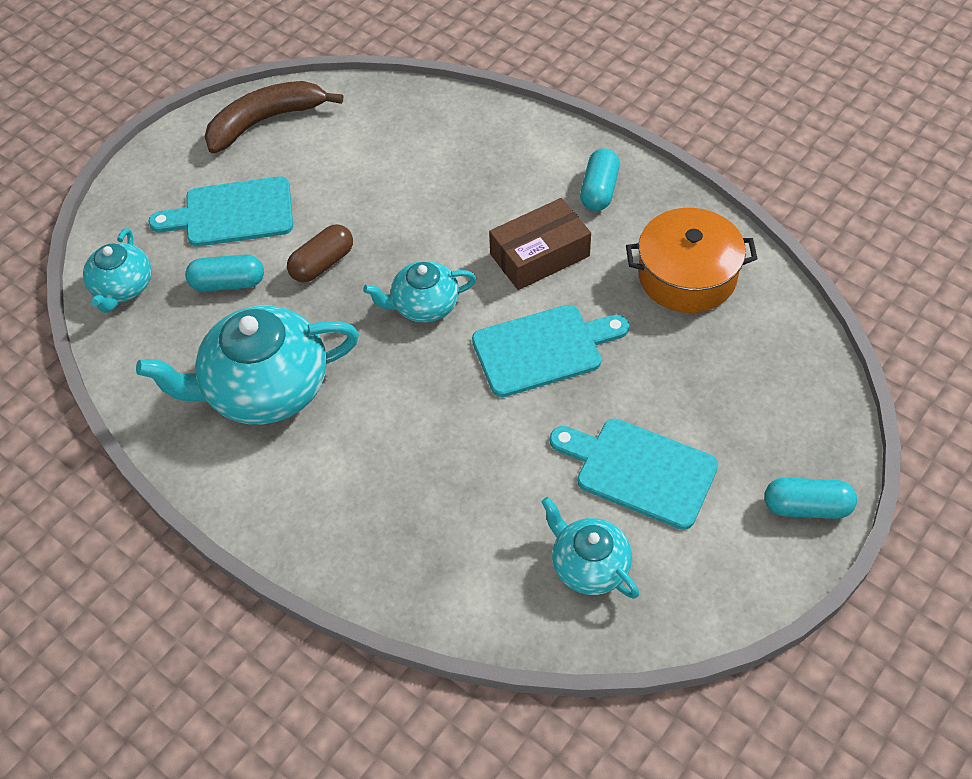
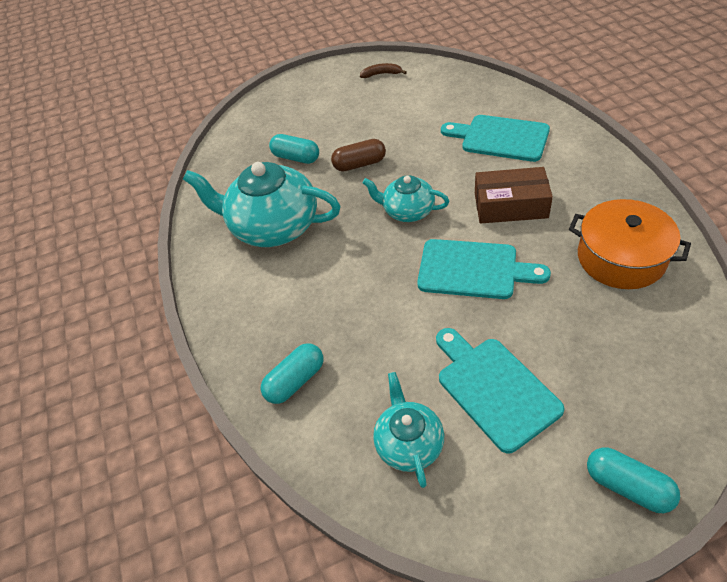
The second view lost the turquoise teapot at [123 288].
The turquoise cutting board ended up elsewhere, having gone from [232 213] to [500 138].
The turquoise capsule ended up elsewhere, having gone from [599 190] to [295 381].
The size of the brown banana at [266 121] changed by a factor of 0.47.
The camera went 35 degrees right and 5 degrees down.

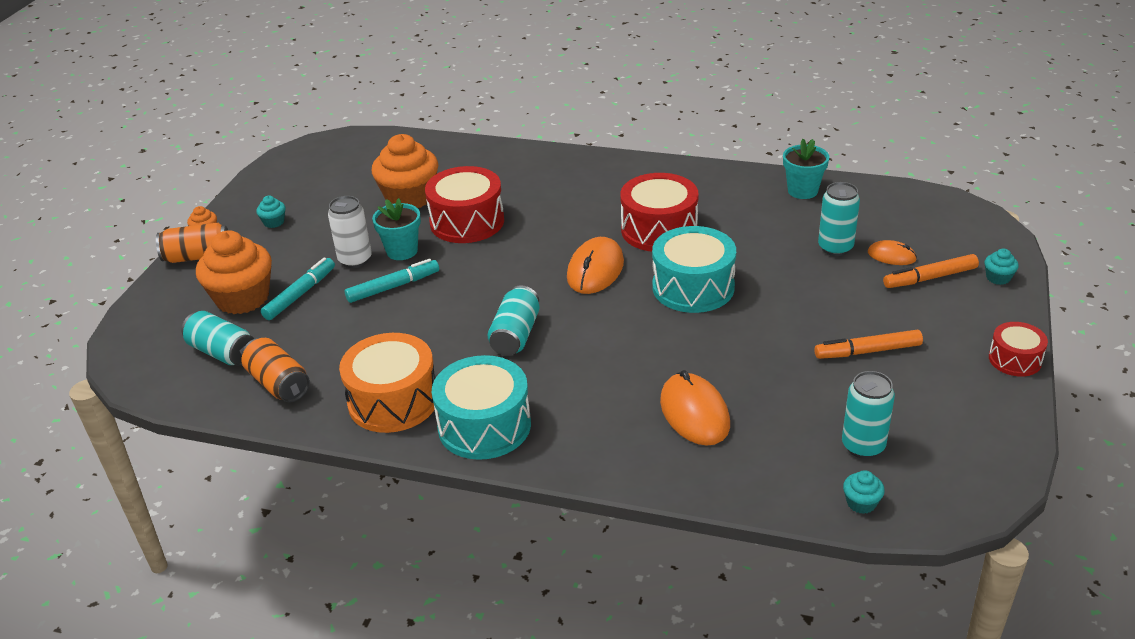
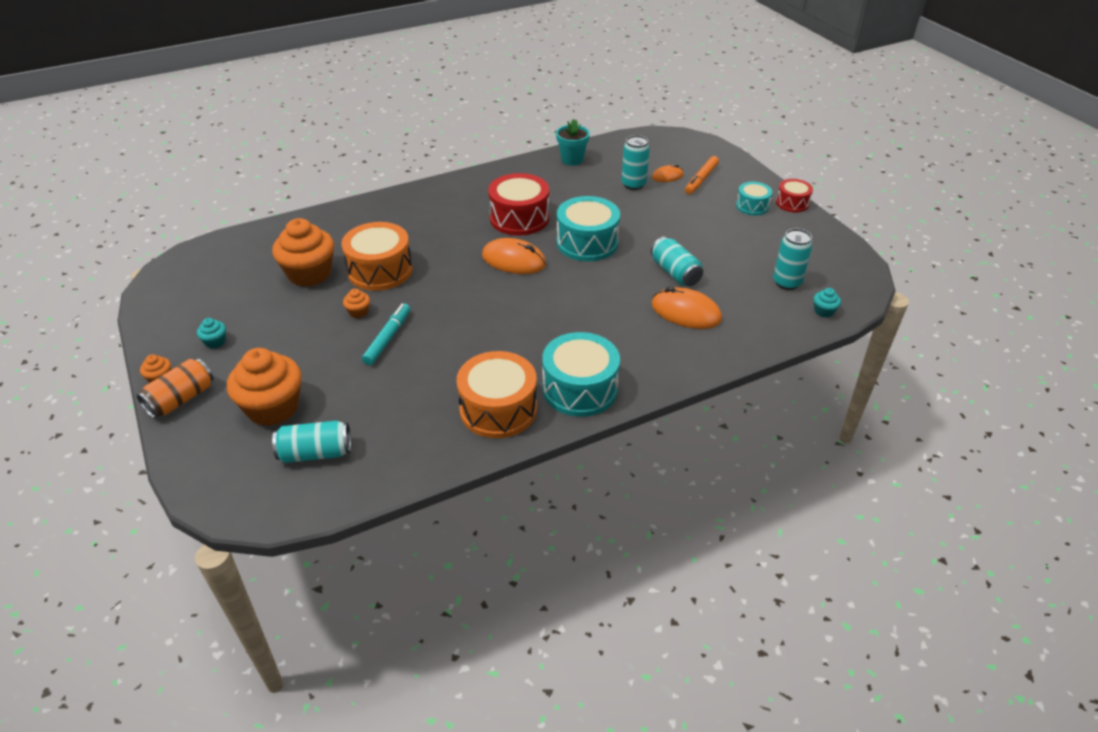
The second view lost the orange can at [278 383].
The second view lost the turquoise marker at [300 294].
The second view lost the white can at [355 260].
The second view lost the orange marker at [867 351].
The second view lost the turquoise cupcake at [998 278].
The second view gained the turquoise drum at [752 206].
The turquoise can ended up elsewhere, having gone from [515 335] to [675 273].
Where the turquoise flower pot stood at [402 251], the orange cupcake came to stand at [358 312].
What was the red drum at [467 222] turned into the orange drum at [380 270].
The orange mouse at [595 270] ended up facing another way, 45 degrees counterclockwise from before.
The camera went 45 degrees left and 5 degrees up.

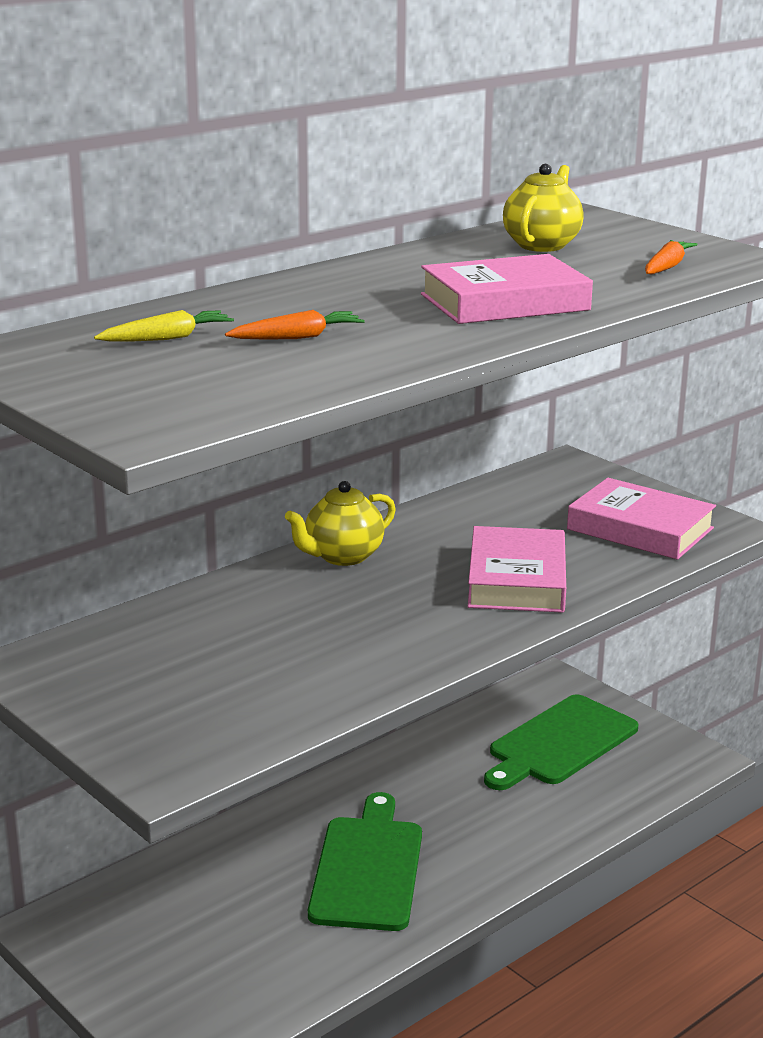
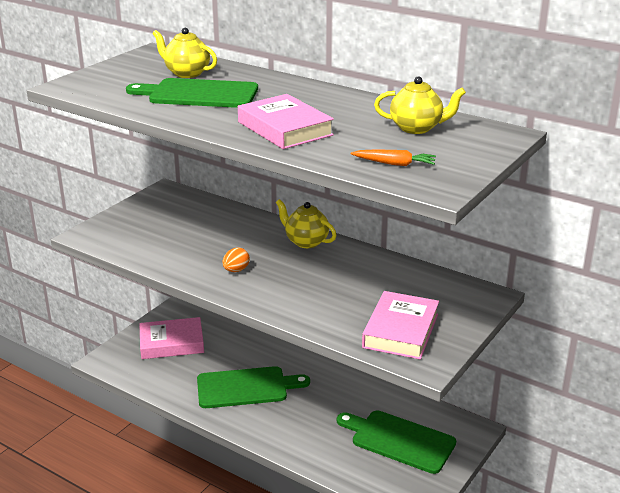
The second view gained the orange egg at [236 270].
The pink book ended up elsewhere, having gone from [517 580] to [171 343].
Where the yellow carrot stood at [167 338], the yellow teapot came to stand at [186 73].
Where the orange carrot stood at [297 337], the green cutting board came to stand at [199 94].
The camera went 75 degrees right and 5 degrees up.

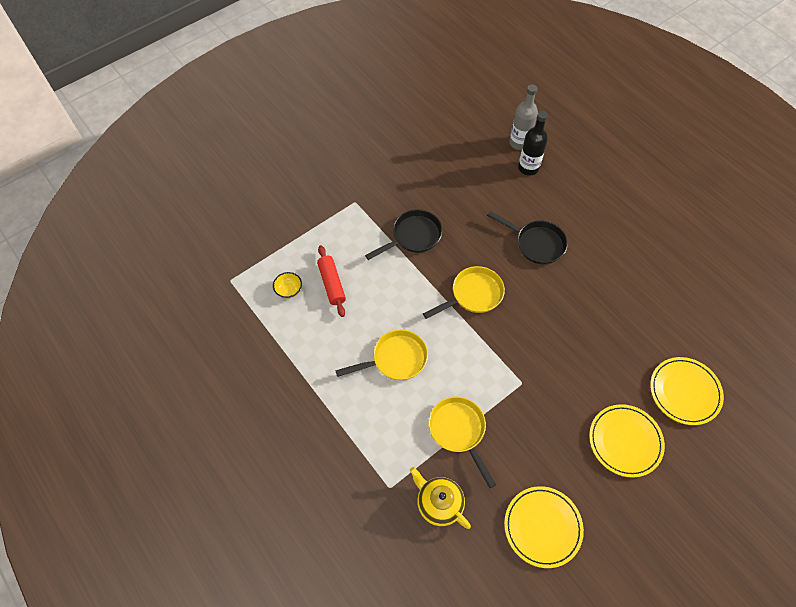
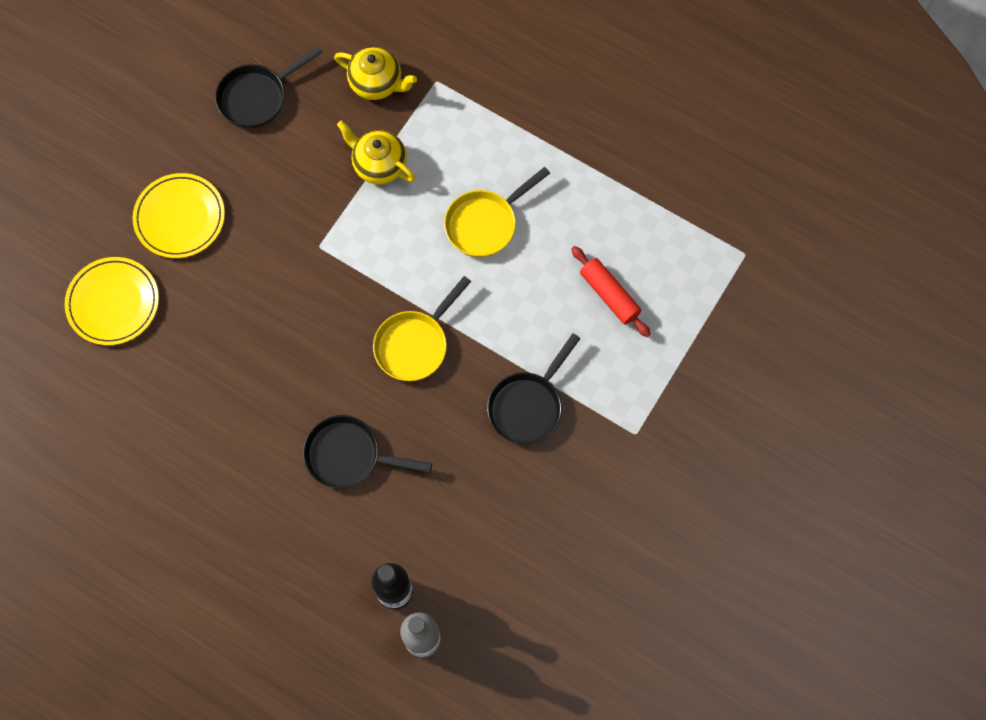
The second view lost the yellow bowl at [289 290].
Where the yellow pan stood at [459 431], the yellow teapot came to stand at [379 165].
Where the yellow plate stood at [542 527], the black pan came to stand at [257 97].
The camera went 160 degrees right and 10 degrees up.

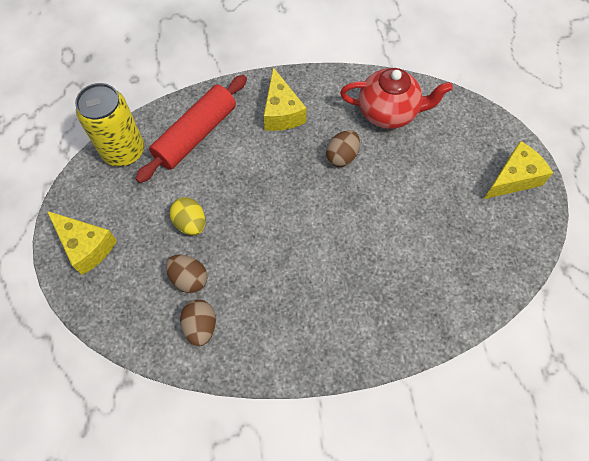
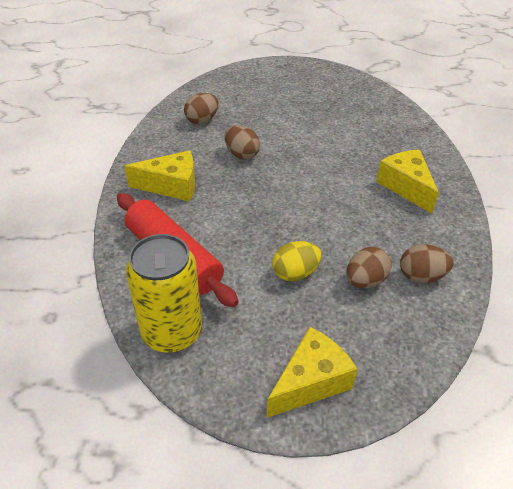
The yellow cheese ended up elsewhere, having gone from [513 178] to [406 187].
Where the red teapot stood at [389 112], the brown egg came to stand at [202 120].
The camera went 80 degrees left and 20 degrees down.

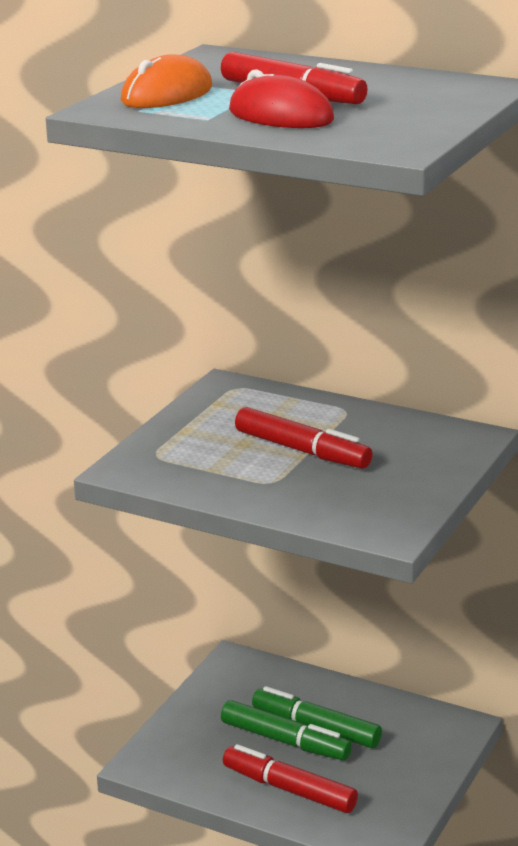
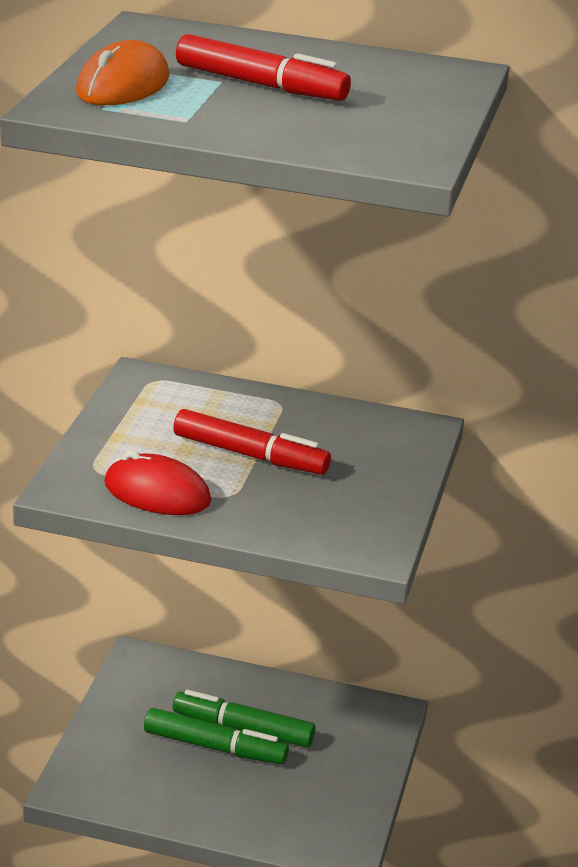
The second view lost the red marker at [289 789].
The red mouse ended up elsewhere, having gone from [281 116] to [157 493].
The camera went 15 degrees left and 5 degrees up.

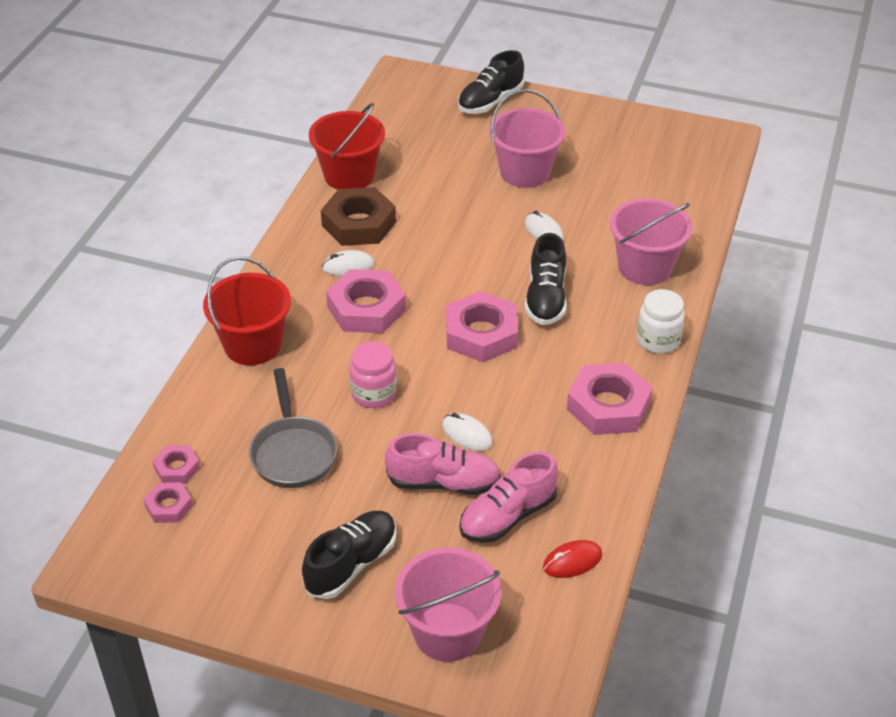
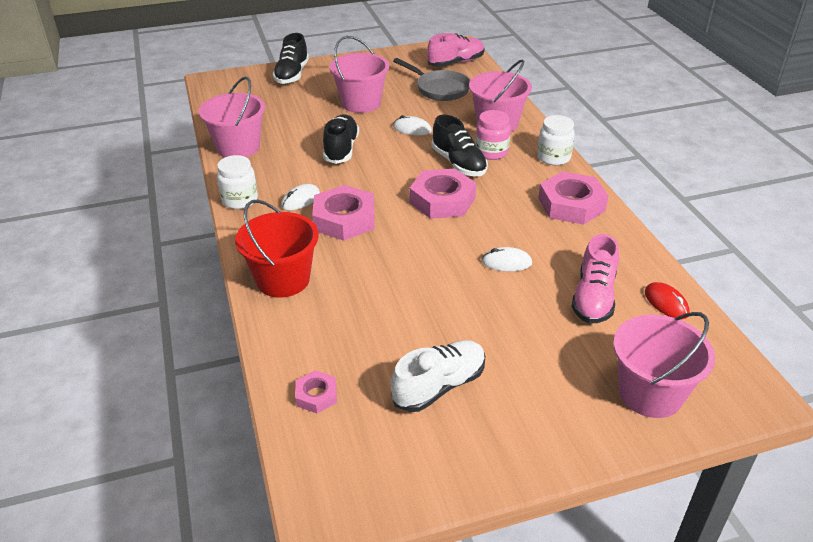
The second view lost the pink nut at [168 506].
The second view lost the brown nut at [358 223].
The second view gained the white jar at [240 200].
The second view gained the white shoe at [439 386].
The grey pan ended up elsewhere, having gone from [293 452] to [439 89].
The black shoe ended up elsewhere, having gone from [351 564] to [341 149].
The pink jar ended up elsewhere, having gone from [374 393] to [491 152].
The pink shoe ended up elsewhere, having gone from [443 482] to [456 63].
What was the red bucket at [349 175] turned into the pink bucket at [238 147].
The red mouse at [572 561] ended up facing another way, 60 degrees counterclockwise from before.
The camera went 35 degrees left and 5 degrees down.

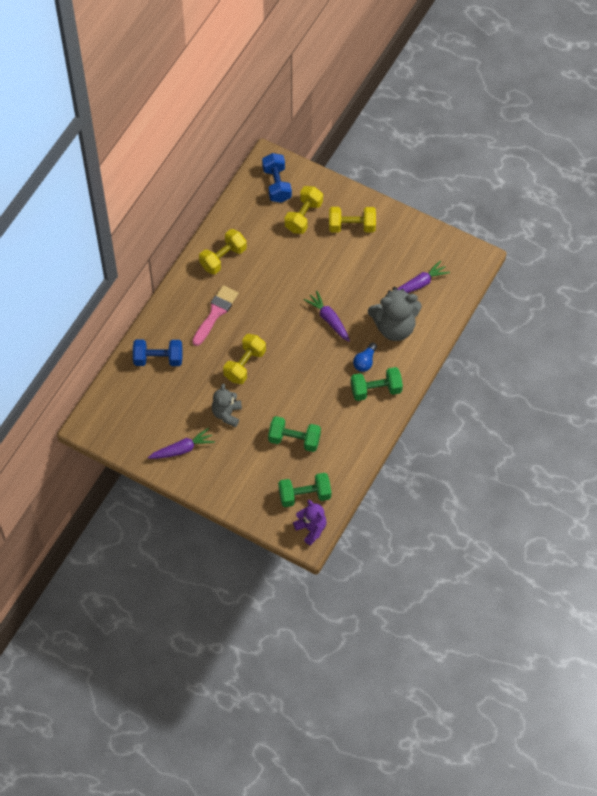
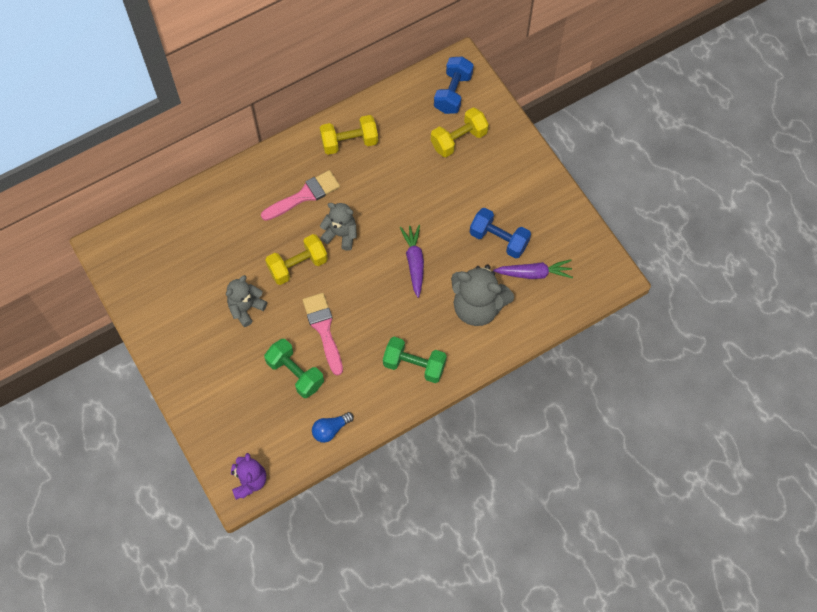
The second view lost the purple carrot at [182 449].
The second view lost the green dumbbell at [304 495].
The second view lost the yellow dumbbell at [352 226].
The second view gained the pink brush at [323 329].
The second view gained the grey teddy bear at [341 234].
The blue dumbbell ended up elsewhere, having gone from [158 359] to [499 239].
The blue light bulb ended up elsewhere, having gone from [365 362] to [331 429].
The camera went 30 degrees right and 5 degrees up.

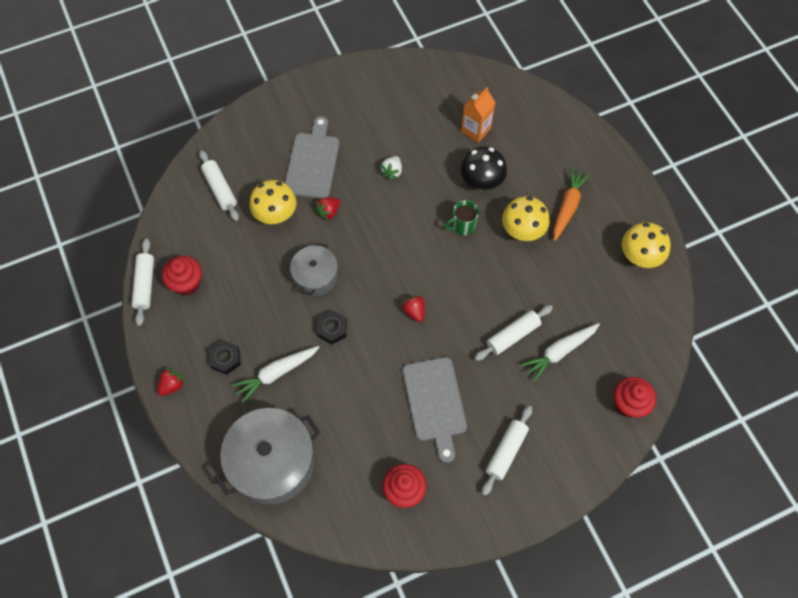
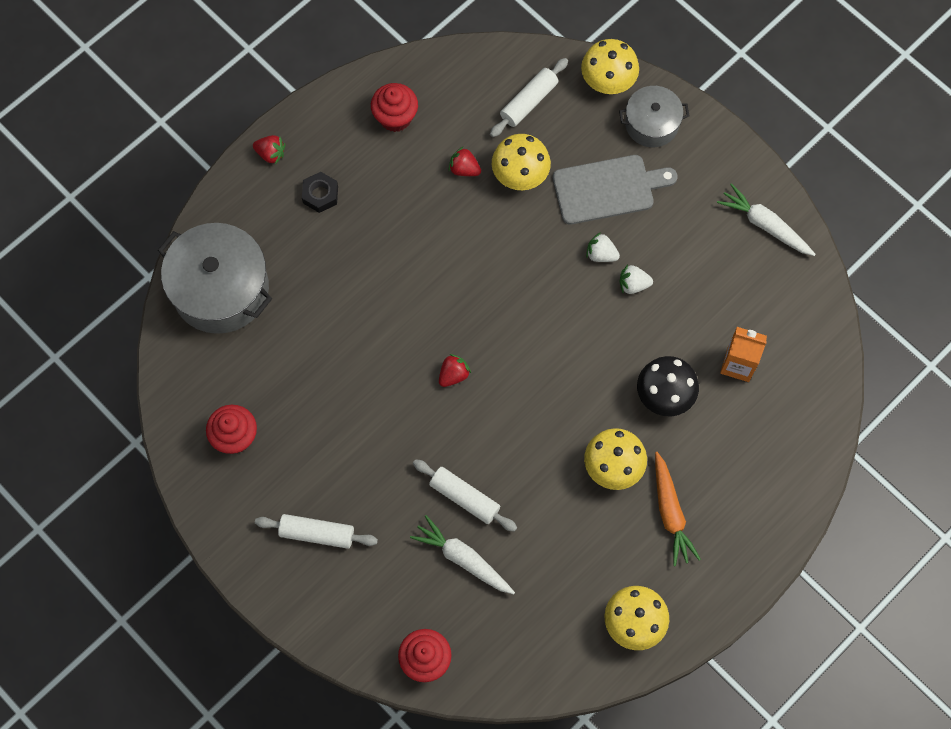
The second view lost the white rolling pin at [145 285].
The second view lost the black nut at [332 329].
The second view lost the grey cutting board at [435 403].
The second view lost the green mug at [462 226].
The second view gained the yellow mushroom at [608 81].
The second view gained the white strawberry at [601 254].
The white carrot ended up elsewhere, having gone from [277 373] to [765 225].
The grey pot ended up elsewhere, having gone from [315 276] to [651 124].
The red strawberry ended up elsewhere, having gone from [329 212] to [464 169].
The orange carrot at [567 207] ended up facing another way, 75 degrees clockwise from before.
The camera went 70 degrees right and 5 degrees up.

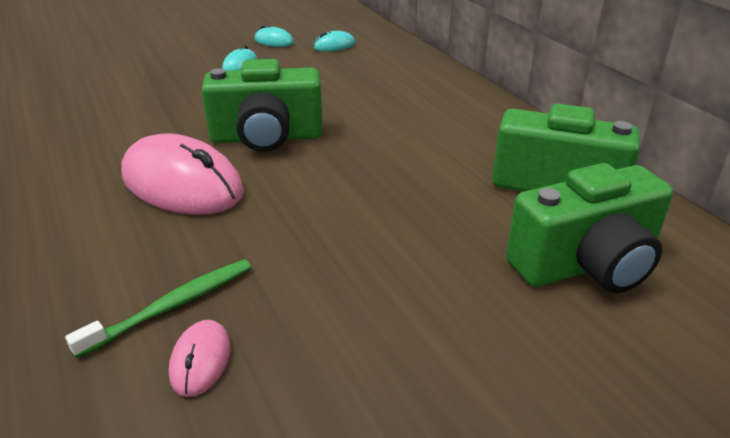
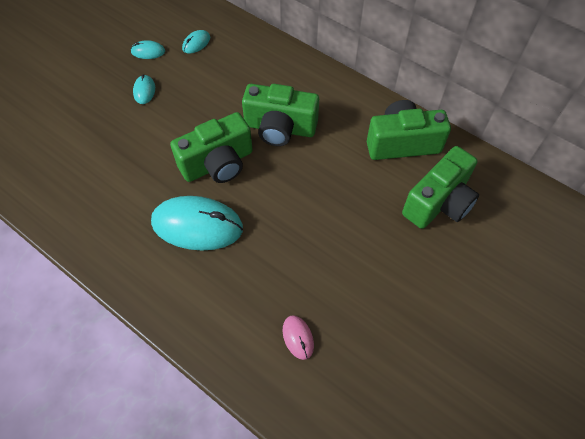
The second view lost the green toothbrush at [173 306].
The second view gained the green camera at [280 128].
What was the pink mouse at [182 184] turned into the turquoise mouse at [197 225].
The camera went 25 degrees left and 25 degrees up.

